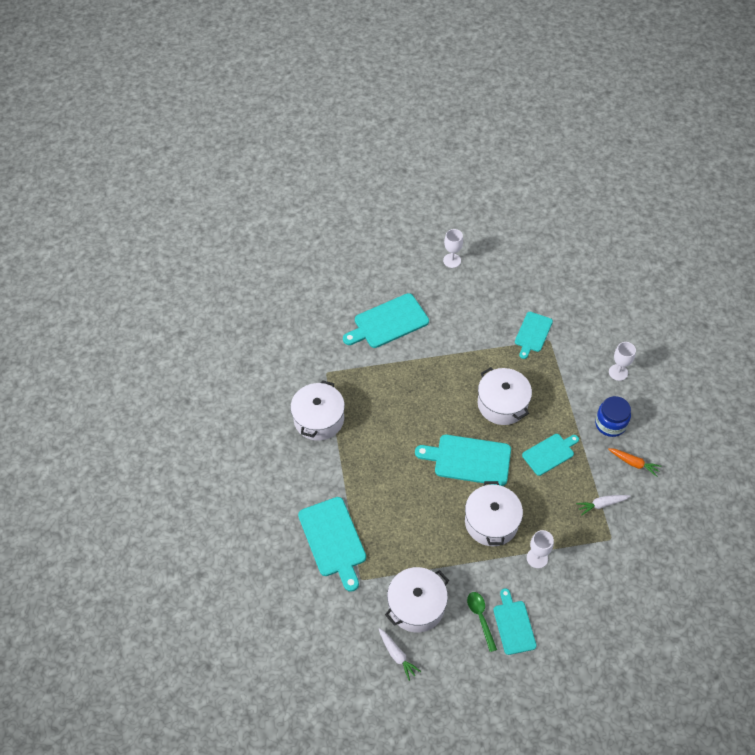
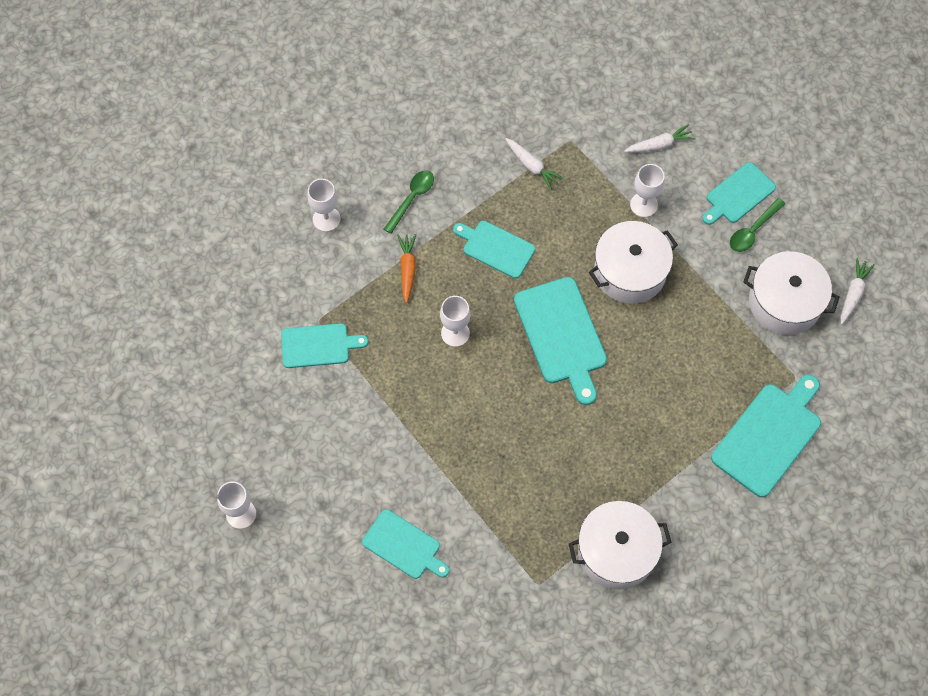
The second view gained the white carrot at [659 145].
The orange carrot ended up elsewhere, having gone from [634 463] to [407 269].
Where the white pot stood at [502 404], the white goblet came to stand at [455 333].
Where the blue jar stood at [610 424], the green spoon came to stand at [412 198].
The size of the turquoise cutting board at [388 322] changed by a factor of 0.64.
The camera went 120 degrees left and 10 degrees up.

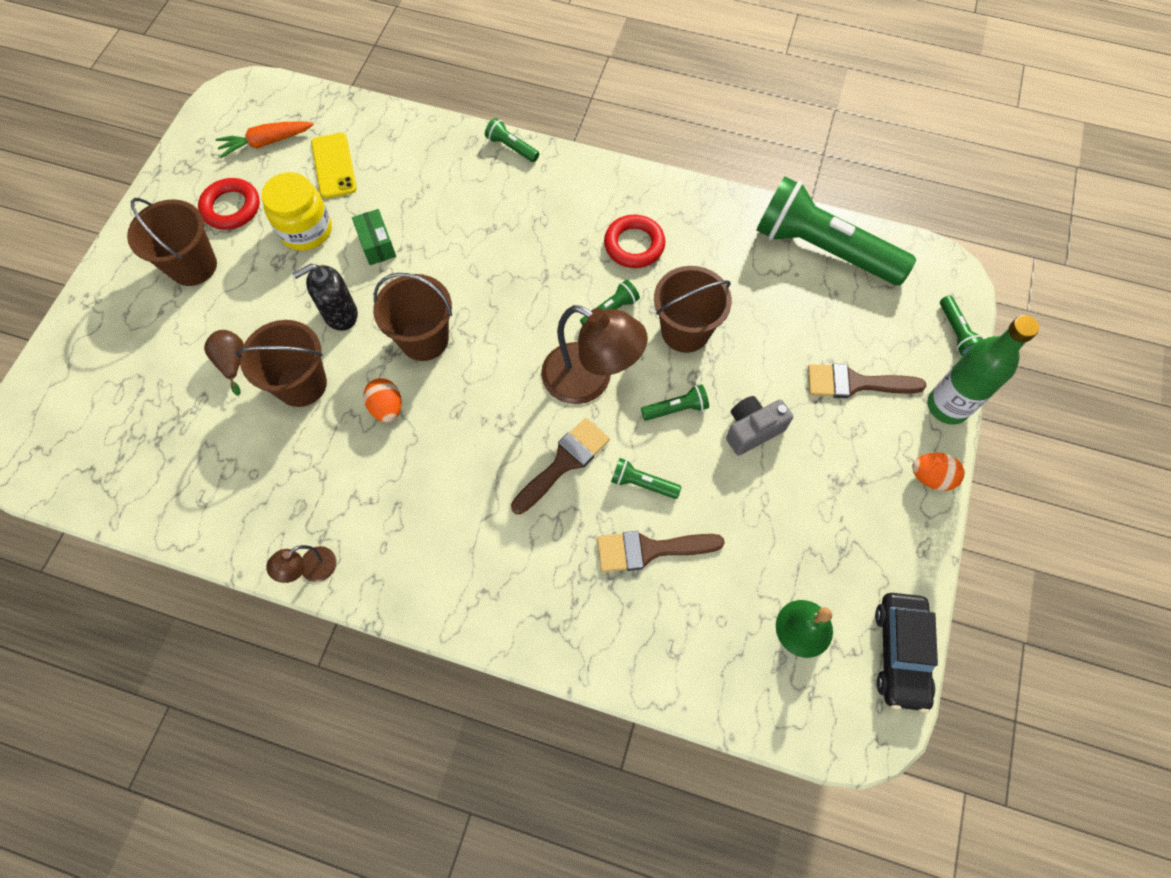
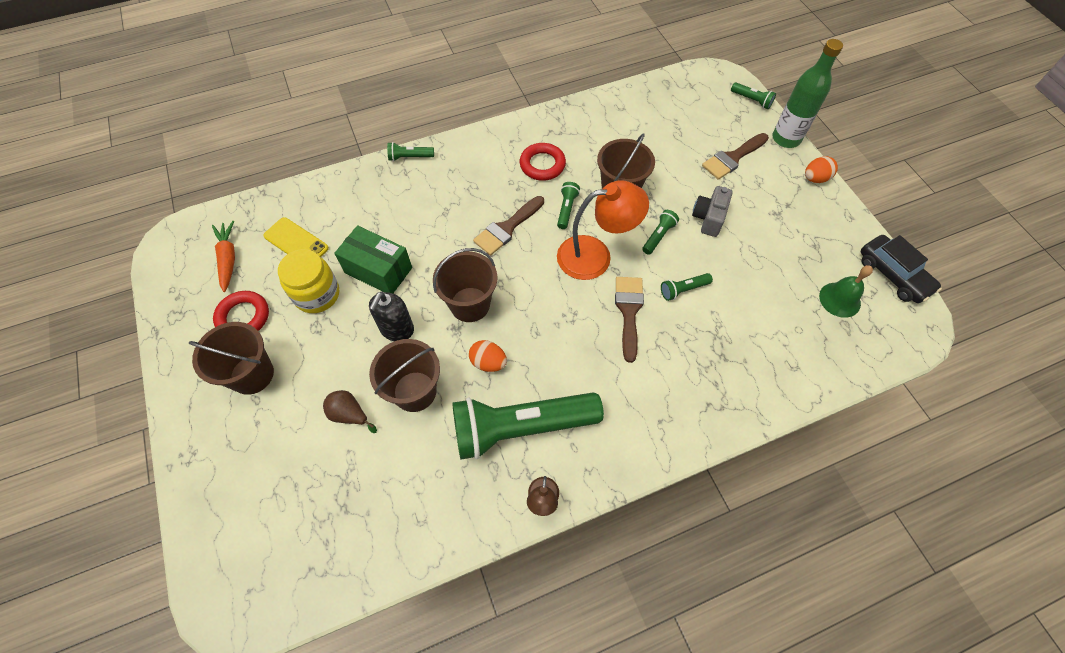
The brown brush ended up elsewhere, having gone from [649 550] to [507 228].
The green flashlight ended up elsewhere, having gone from [823 249] to [521 427].
What was the brown lamp at [590 380] turned into the orange lamp at [595 255].
The orange carrot at [266 142] ended up facing another way, 135 degrees clockwise from before.
The size of the green box at [377 245] changed by a factor of 1.62.
The camera went 40 degrees left and 5 degrees down.

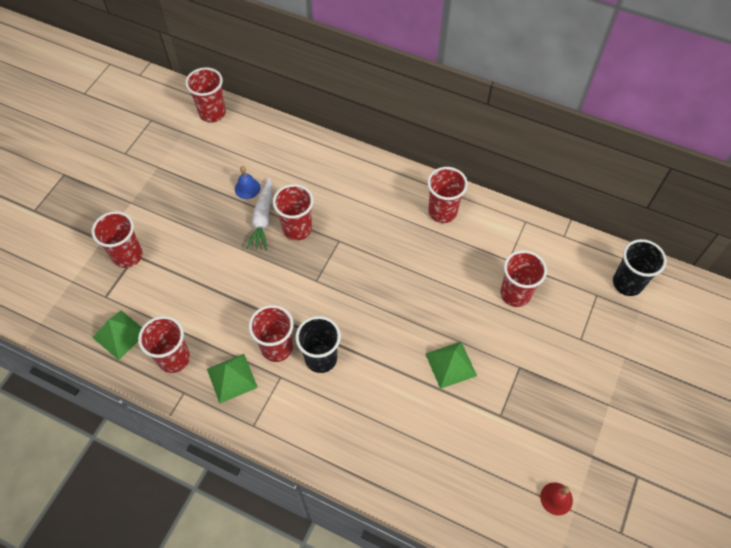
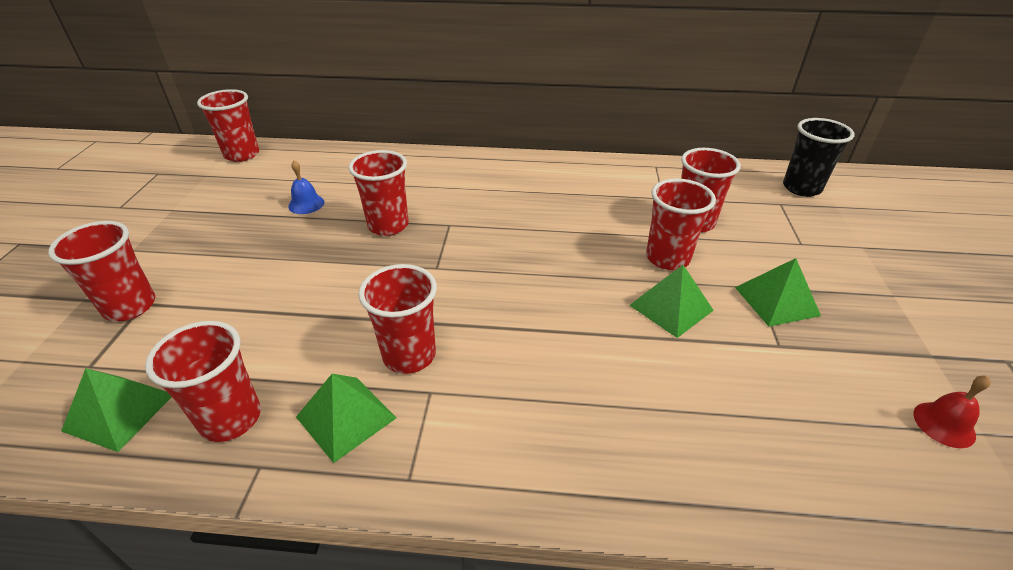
The second view lost the white carrot at [263 219].
The second view lost the black cup at [321 358].
The second view gained the green pyramid at [776 301].
The red cup ended up elsewhere, having gone from [442 212] to [667 258].
The camera went 20 degrees left and 20 degrees down.

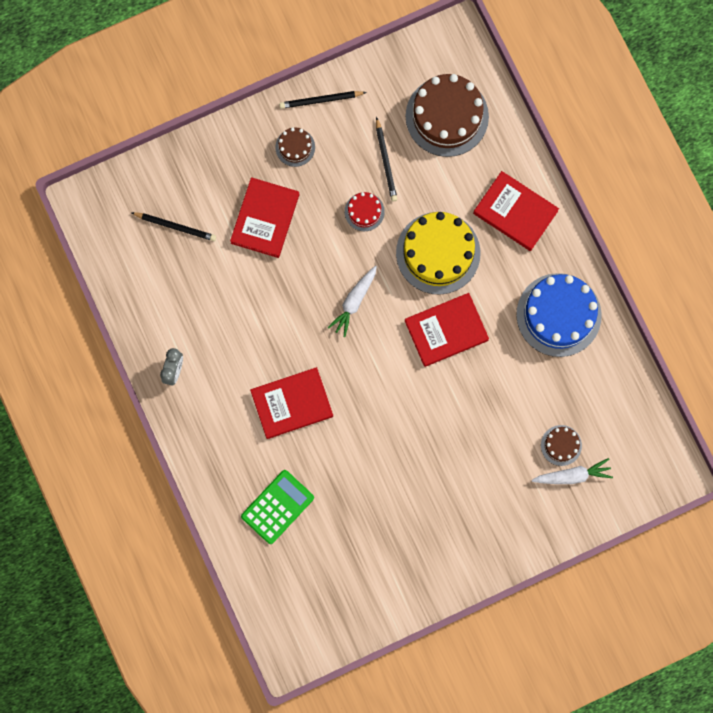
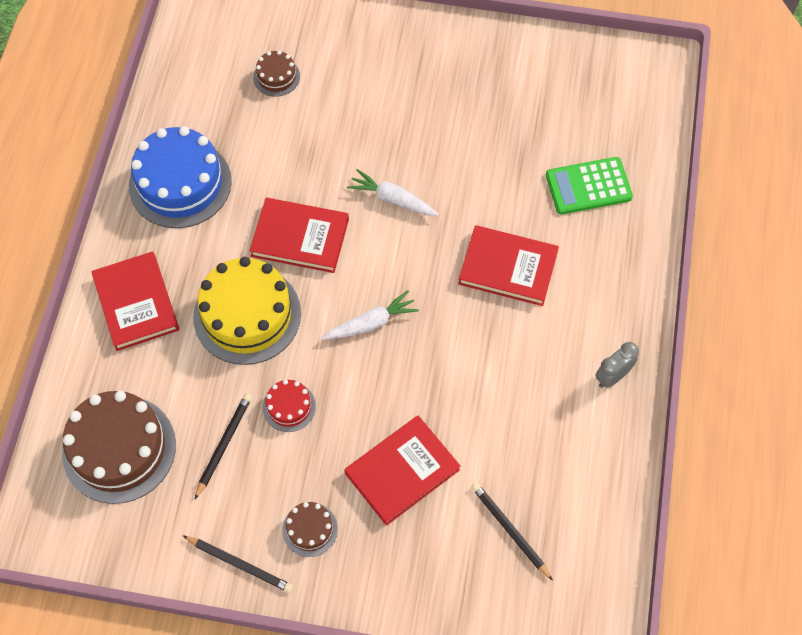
The white carrot ended up elsewhere, having gone from [572 475] to [392 199].
The camera went 145 degrees left and 15 degrees down.

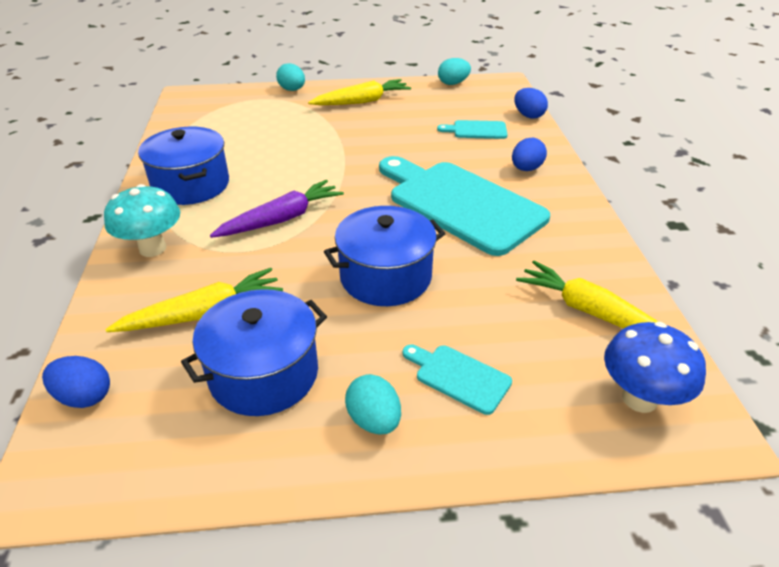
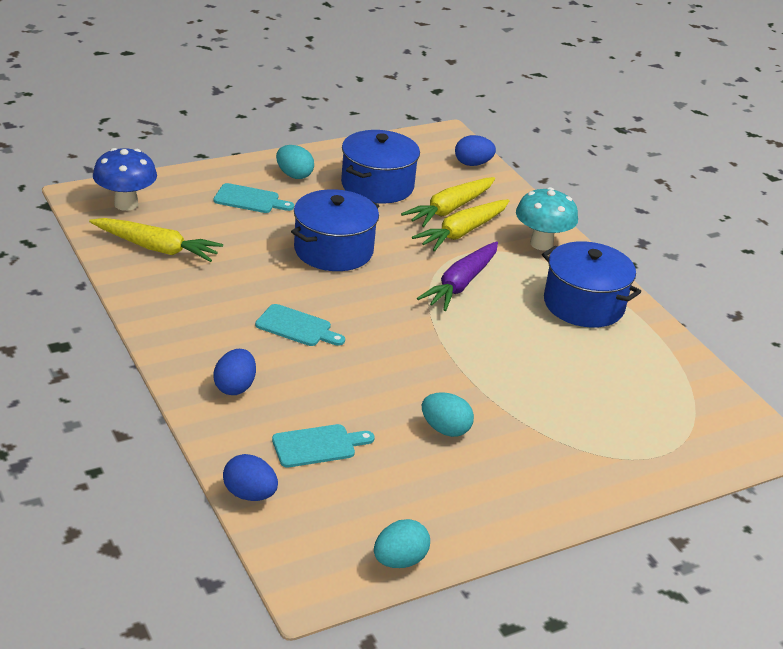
The turquoise egg ended up elsewhere, having gone from [292 90] to [445 429].
The yellow carrot ended up elsewhere, having gone from [362 101] to [462 232].
The size of the turquoise cutting board at [460 204] changed by a factor of 0.43.
The camera went 155 degrees right and 5 degrees down.

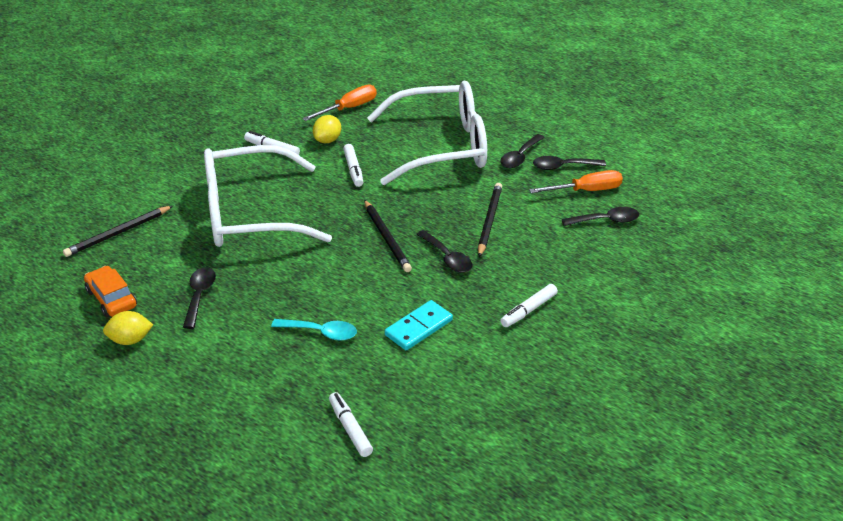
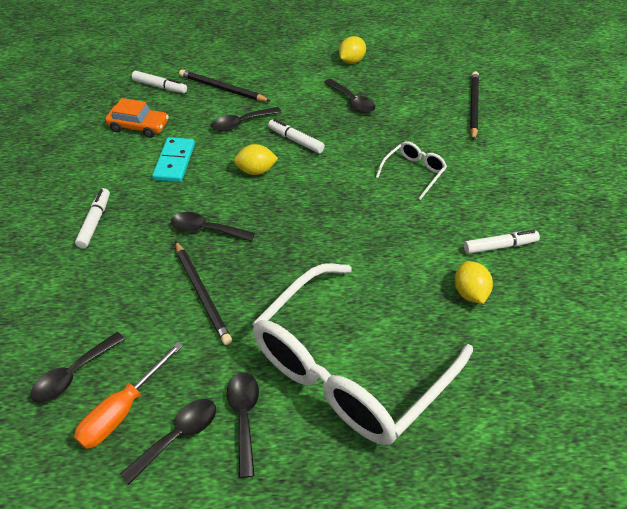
The second view lost the orange screwdriver at [348 108].
The second view gained the yellow lemon at [256 171].
The orange car ended up elsewhere, having gone from [111 298] to [139 126].
The white marker ended up elsewhere, having gone from [353 170] to [296 140].
The black pencil ended up elsewhere, having gone from [387 238] to [222 89].
What was the turquoise spoon at [320 332] turned into the black spoon at [241 123].
The size of the white glasses at [249 214] changed by a factor of 0.40.
The camera went 140 degrees right and 10 degrees up.

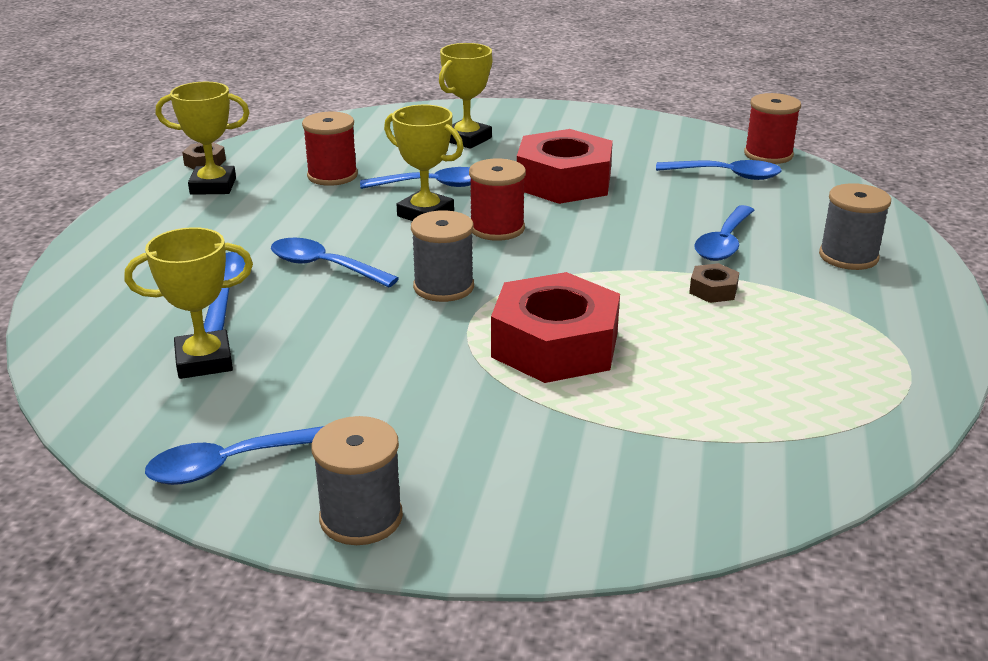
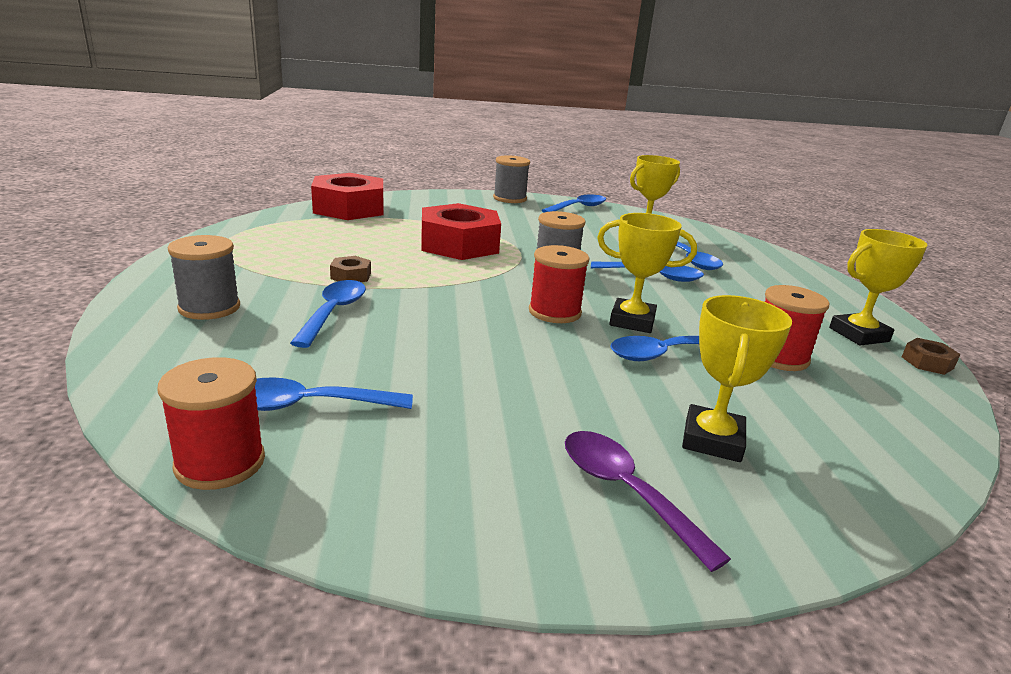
The second view gained the purple spoon at [625 492].
The red nut ended up elsewhere, having gone from [564 181] to [349 208].
The camera went 160 degrees right and 5 degrees down.

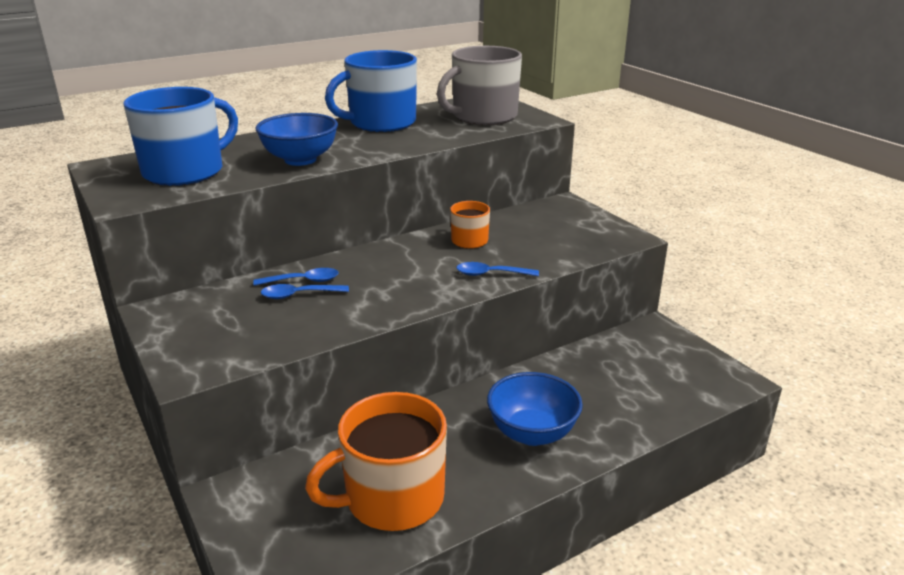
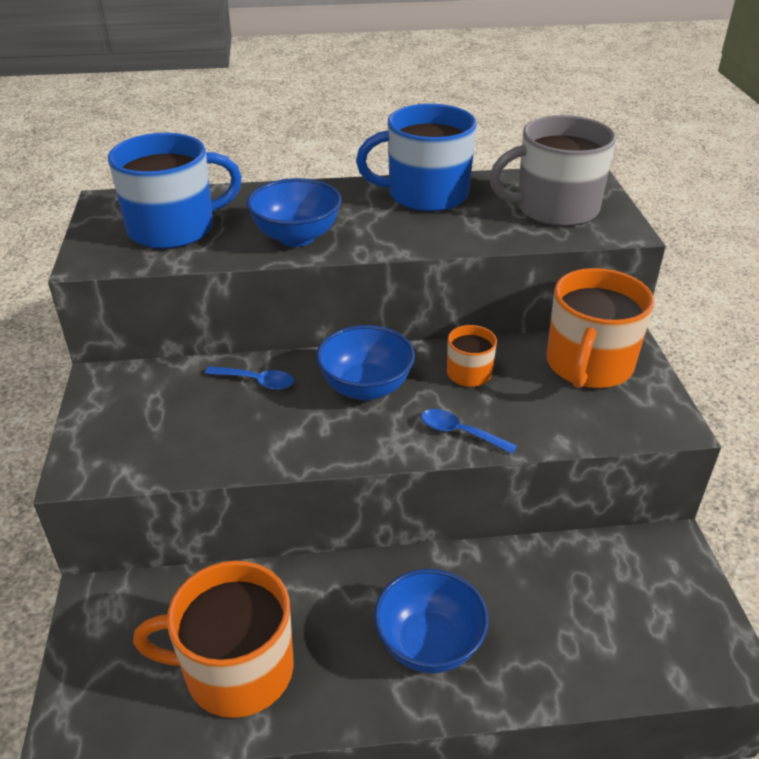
The second view lost the blue spoon at [299 295].
The second view gained the blue bowl at [366 387].
The second view gained the orange mug at [588 365].
The camera went 25 degrees right and 10 degrees up.

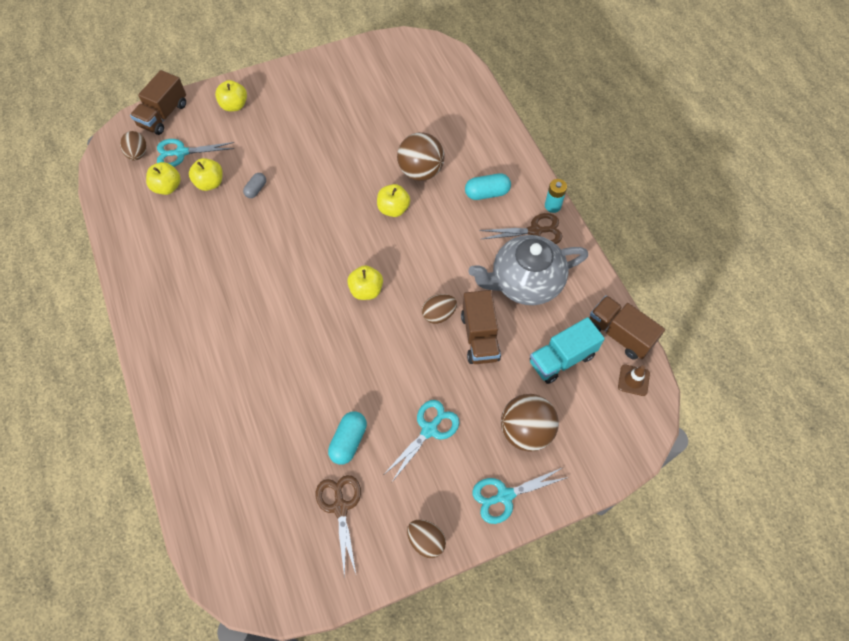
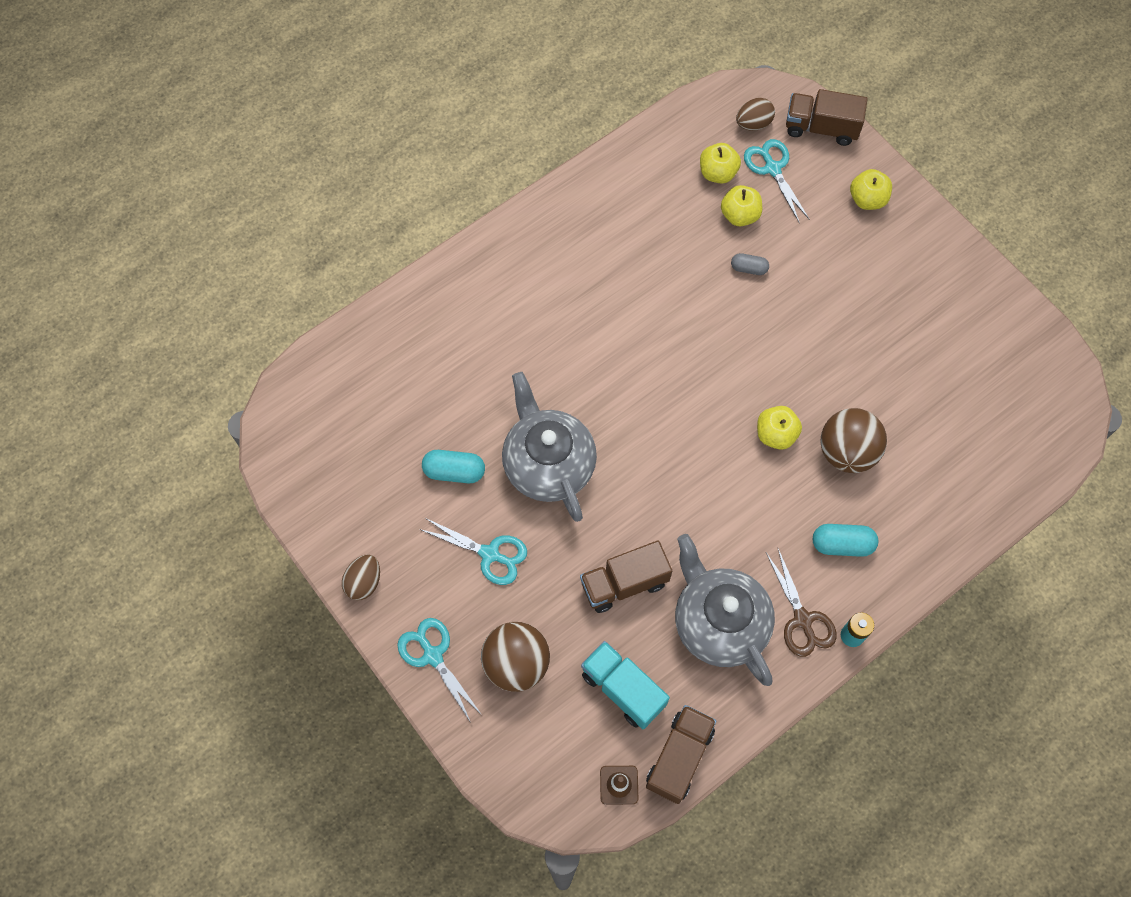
The second view lost the brown scissors at [340 507].
The second view lost the yellow apple at [366 290].
The second view lost the brown egg at [438 314].
The second view gained the grey teapot at [548 464].
The turquoise capsule at [487 193] ended up facing another way, 60 degrees counterclockwise from before.
The camera went 75 degrees right and 5 degrees up.

